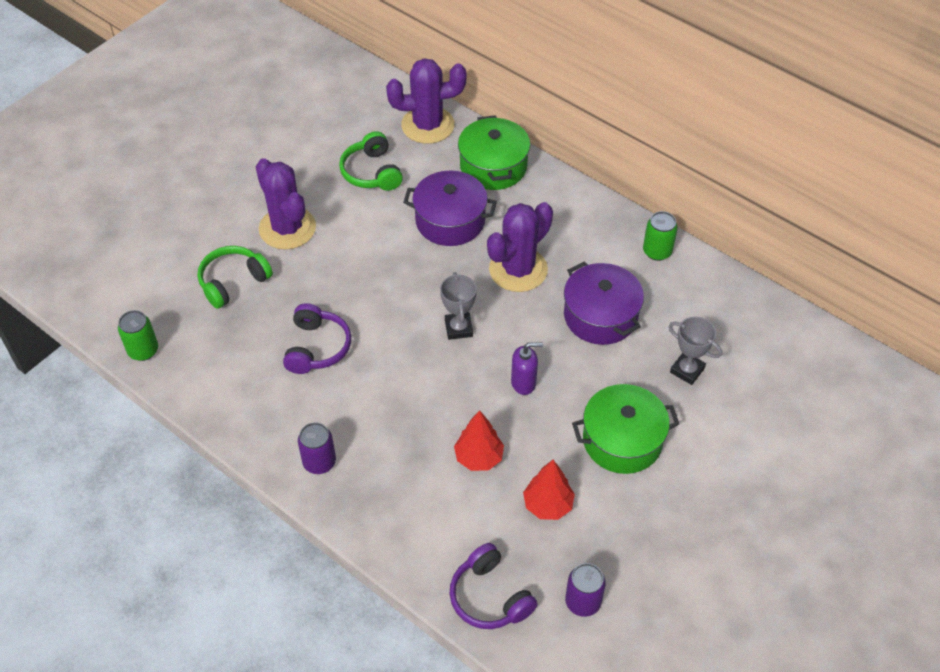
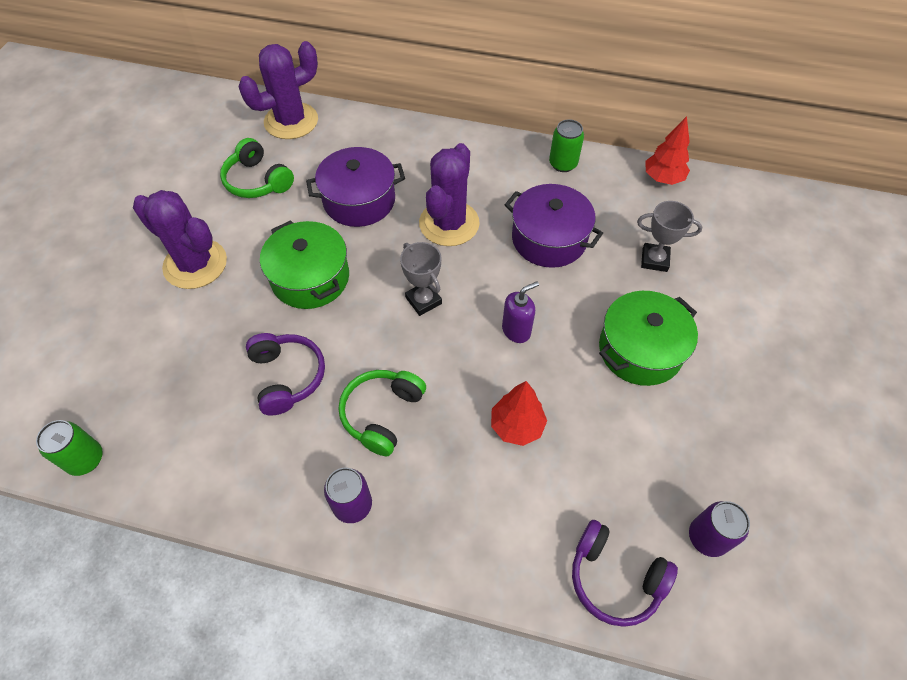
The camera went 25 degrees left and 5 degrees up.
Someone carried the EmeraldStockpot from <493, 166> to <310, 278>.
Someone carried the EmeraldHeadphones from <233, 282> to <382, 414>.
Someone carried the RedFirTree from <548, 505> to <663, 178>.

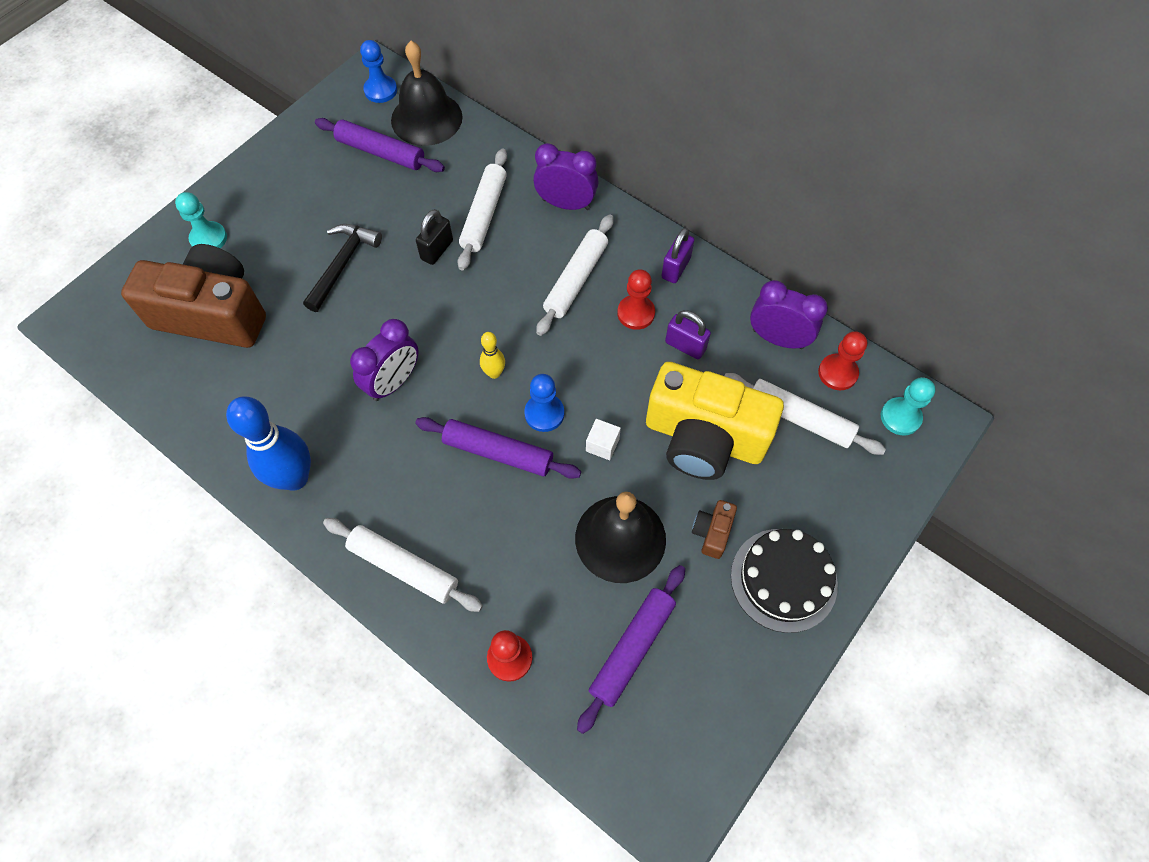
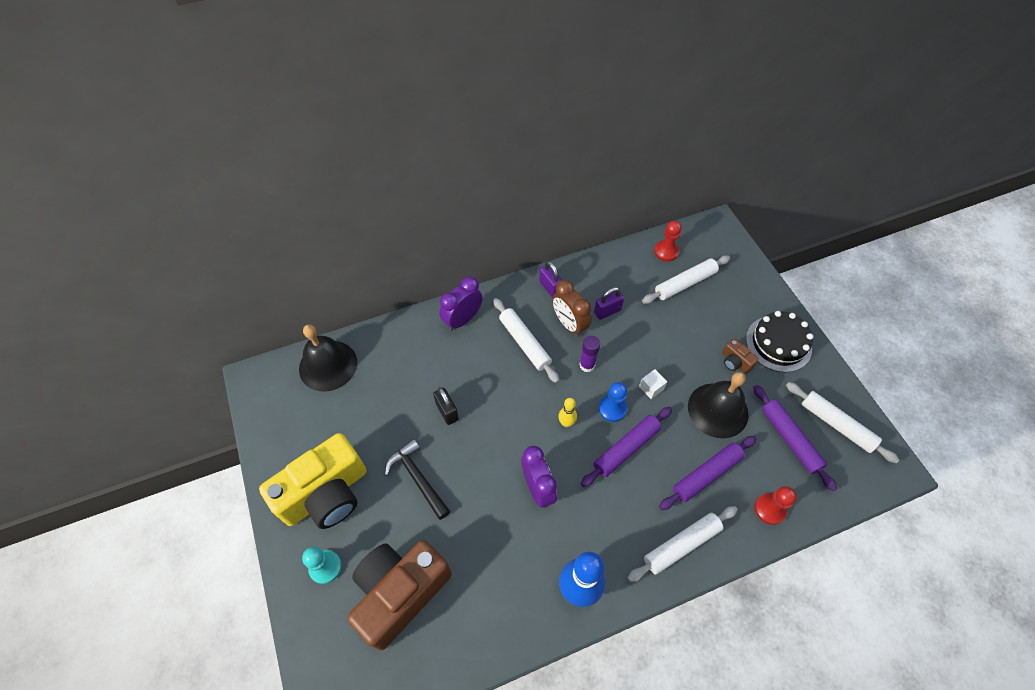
The camera went 60 degrees left and 5 degrees down.
Someone took away the CobaltGamePawn at <380, 90>.
Someone carried the RoyalPurpleRollingPin from <381, 152> to <706, 474>.
Someone carried the WhiteRollingPin from <484, 214> to <836, 425>.
Someone swapped the RedGamePawn at <636, 313> for the DarkBrownClock at <569, 324>.
Someone took away the RoyalPurpleClock at <778, 339>.
Someone carried the GoldenCompactCamera from <704, 438> to <326, 494>.
Someone took away the TurquoiseGamePawn at <900, 417>.
Someone put down the RoyalPurpleGlueStick at <587, 365>.

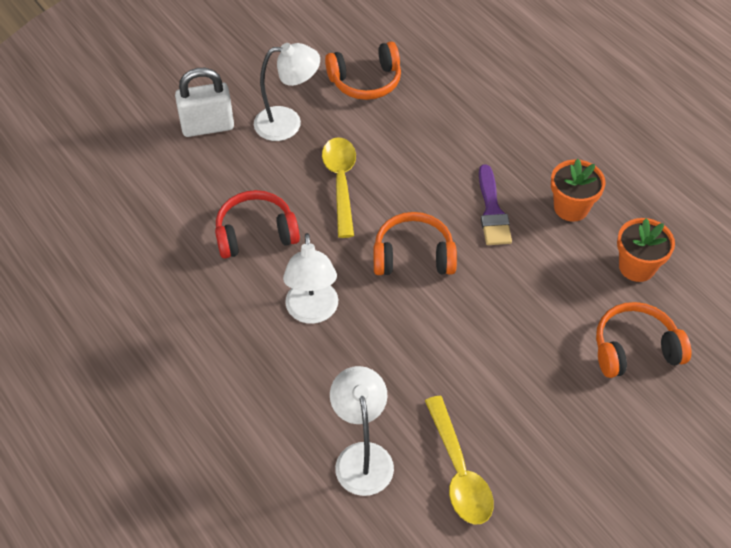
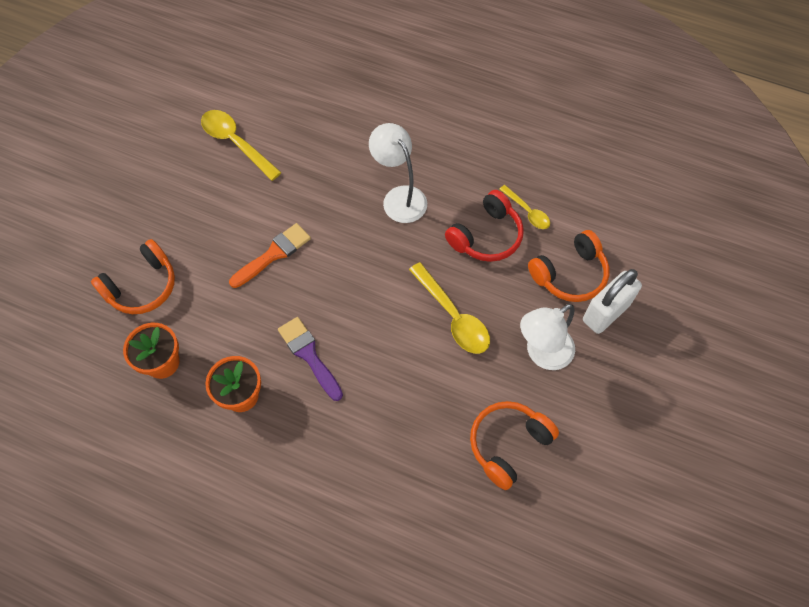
The camera went 150 degrees right and 10 degrees up.
Someone carried the OrangeHeadphones from <413, 256> to <570, 274>.
Someone took away the WhiteDeskLamp at <362, 456>.
Someone put down the GoldenSpoon at <527, 212>.
Someone put down the OrangePaintBrush at <273, 254>.

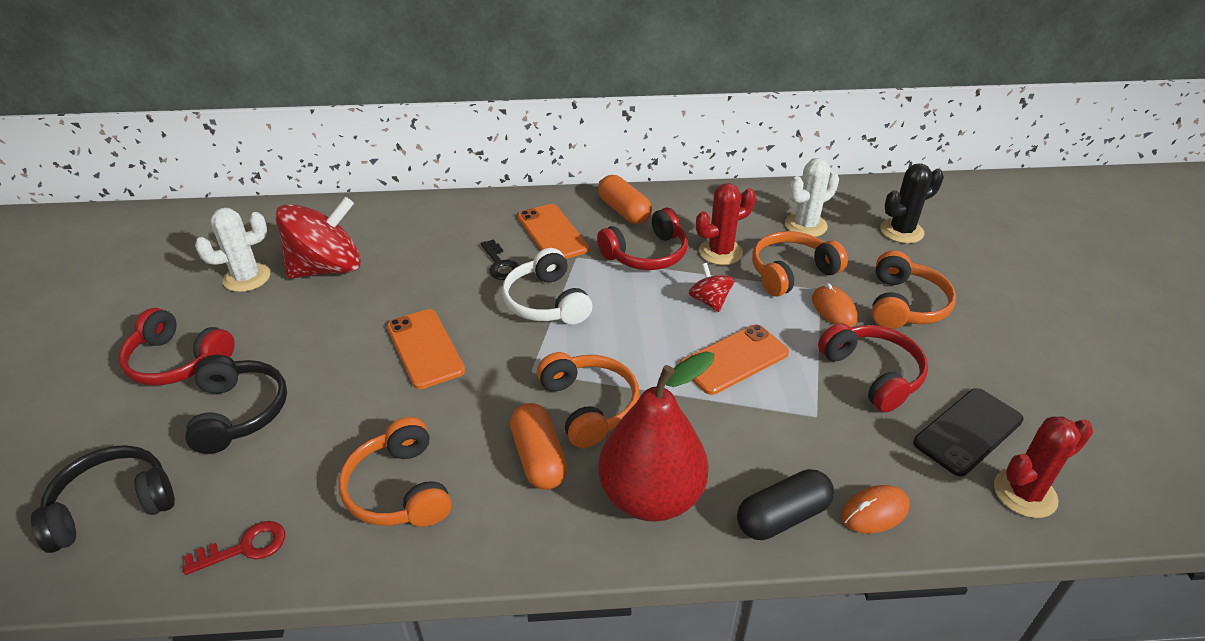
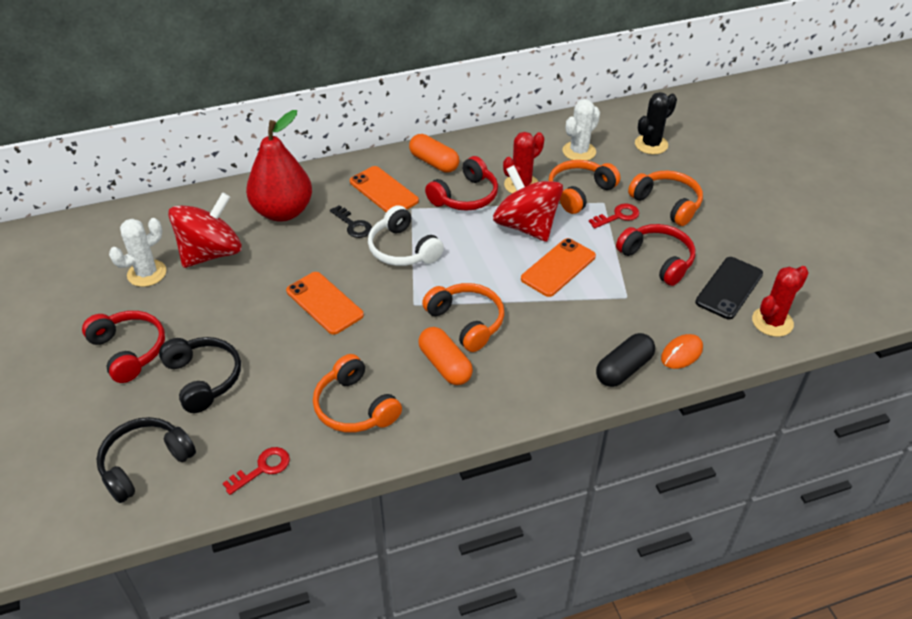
The camera went 15 degrees left and 5 degrees up.
Someone rotated the OrangeHeadphones at <905, 305> by 45 degrees counterclockwise.
Someone scaled the RedSpinningTop at <709, 301> by 2.08.
Someone swapped the OrangePcMouse at <834, 309> for the RedLatchkey at <618, 216>.
Someone rotated the RedHeadphones at <177, 361> by 135 degrees counterclockwise.
Someone carried the RedToyPear from <651, 496> to <283, 212>.

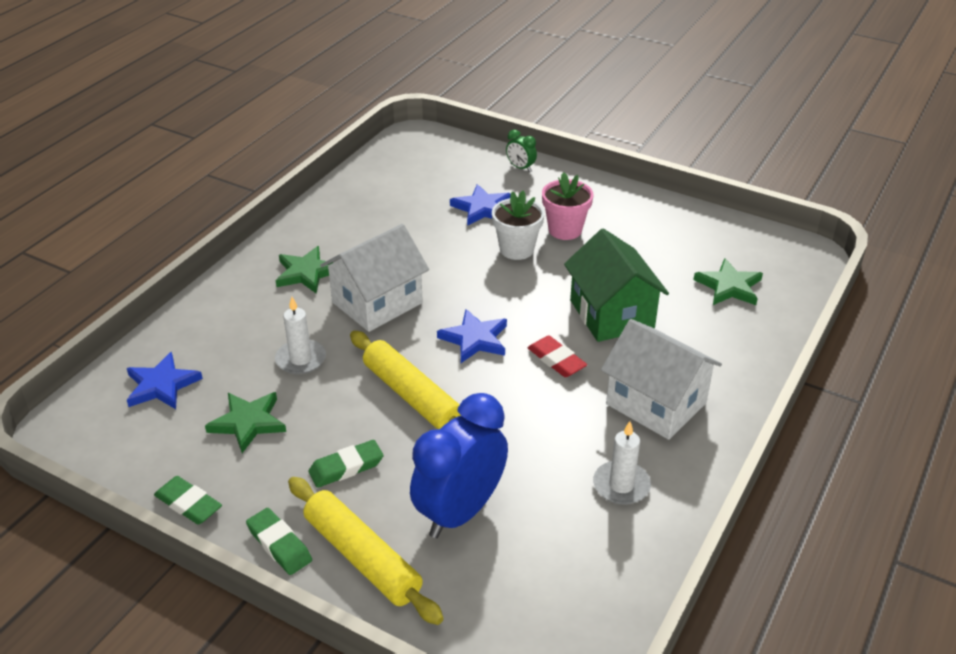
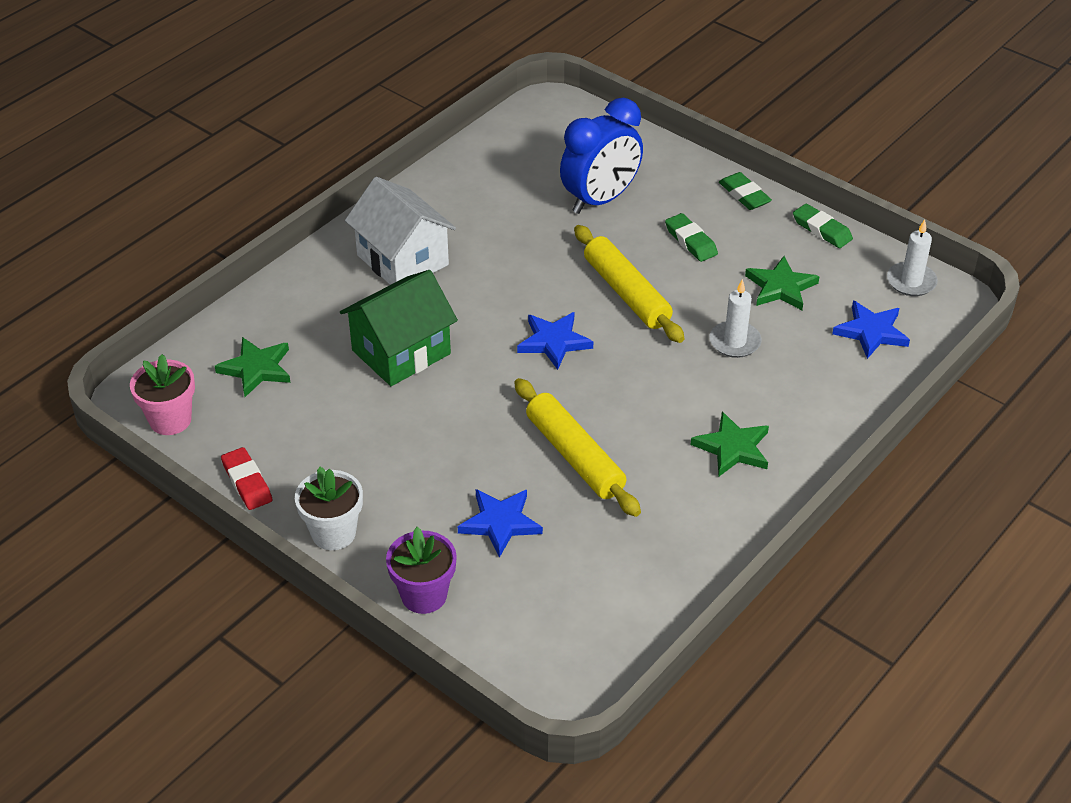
The camera went 170 degrees left and 5 degrees up.
Someone swapped the EmeraldClock at <520, 168> for the RoyalPurplePottedPlant at <424, 595>.
Someone carried the PinkPottedPlant from <565, 230> to <170, 420>.
Someone carried the WhitePottedPlant from <516, 249> to <333, 533>.
Someone took away the WhiteToyHouse at <377, 303>.
Someone rotated the EmeraldToyHouse at <611, 314> by 60 degrees clockwise.
Someone carried the RedEraser from <556, 360> to <247, 482>.
Someone carried the WhiteWaxCandle from <621, 485> to <911, 281>.
Someone rotated the EmeraldEraser at <346, 467> by 75 degrees clockwise.
Someone carried the GoldenRollingPin from <362, 557> to <575, 456>.

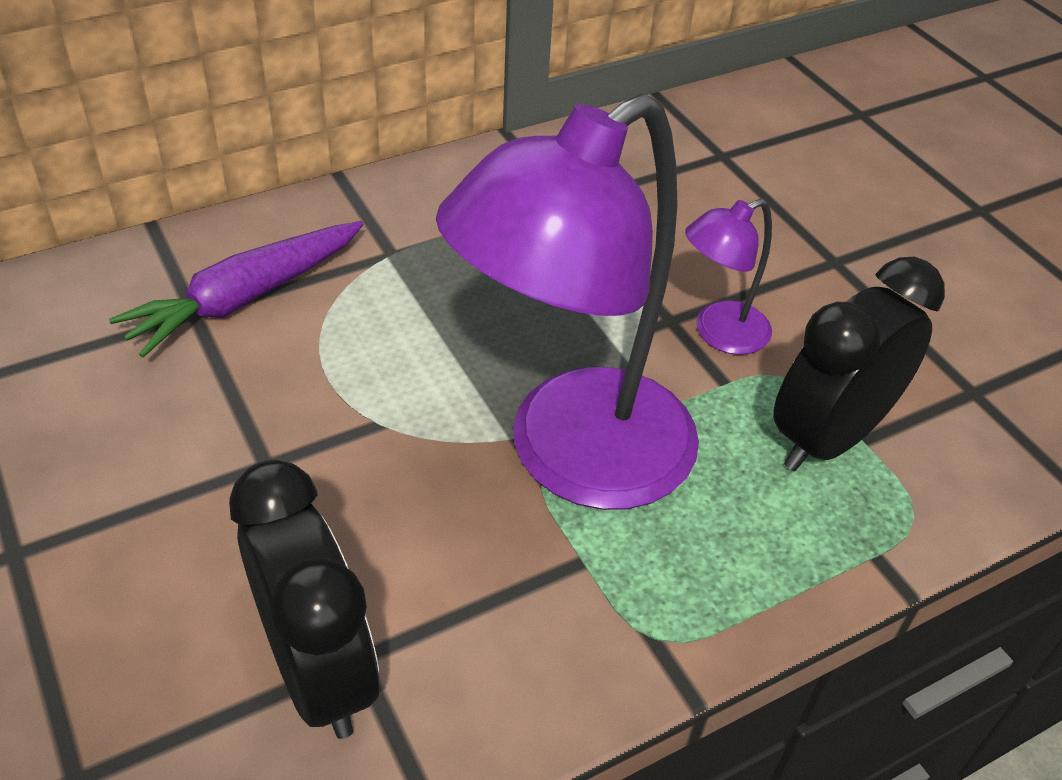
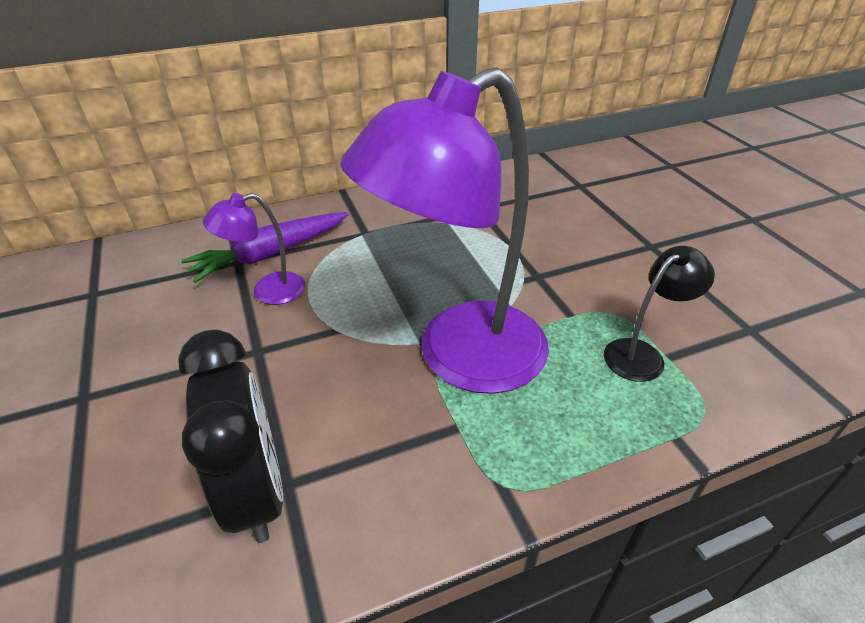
The camera went 10 degrees right and 5 degrees down.
Someone carried the RoyalPurpleDeskLamp from <719, 334> to <268, 291>.
Someone swapped the JetBlackClock at <828, 438> for the JetBlackDeskLamp at <642, 354>.

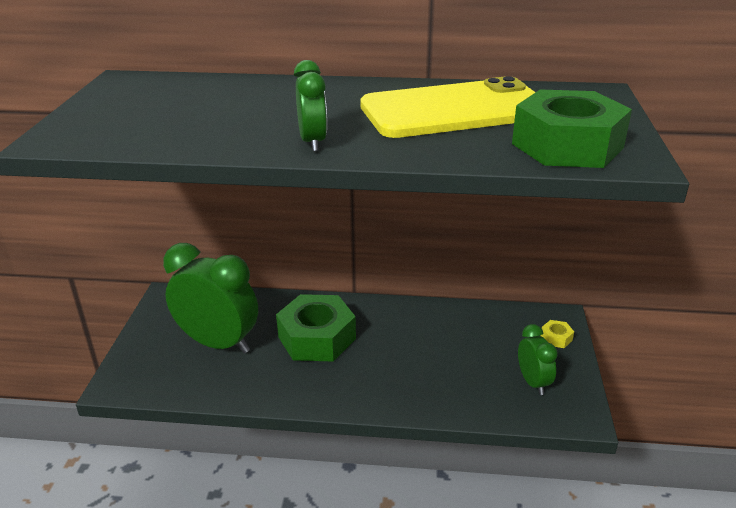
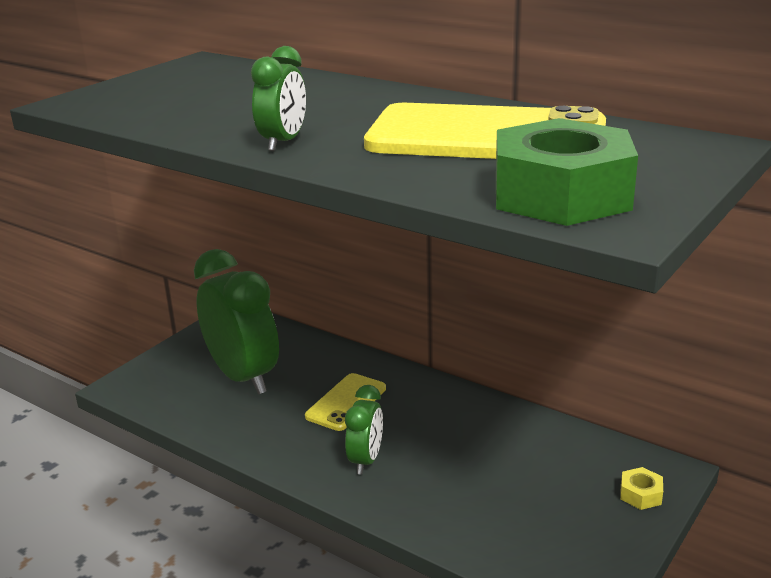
The camera went 30 degrees right and 5 degrees down.
Someone swapped the EmeraldHexagonNut at <317, 338> for the GoldenMobilePhone at <346, 402>.
Someone carried the EmeraldClock from <533, 382> to <366, 460>.

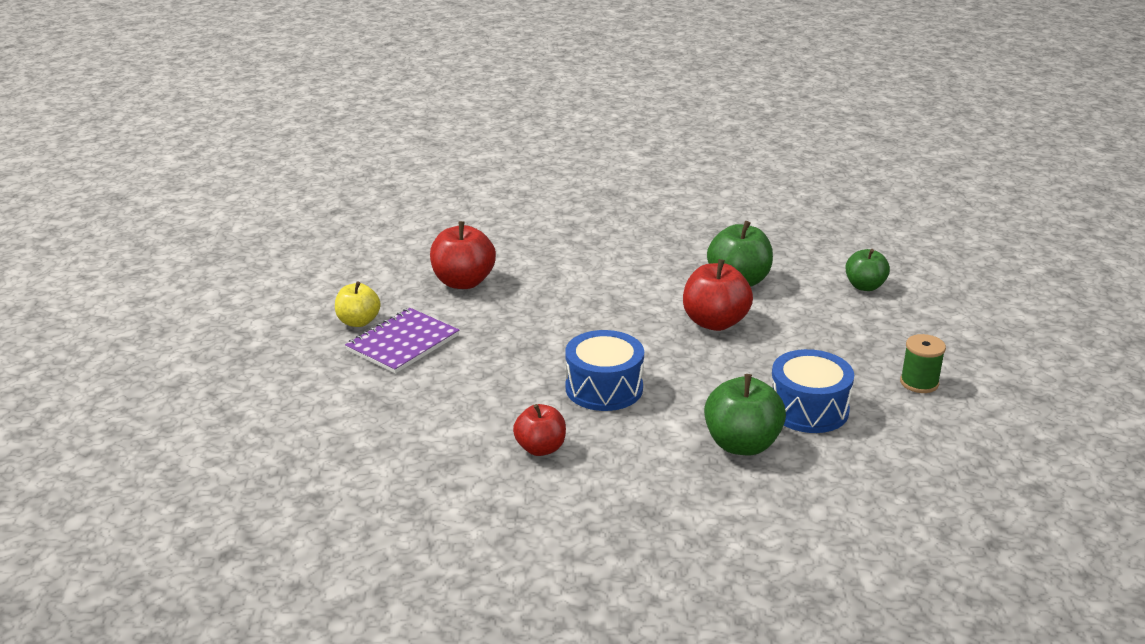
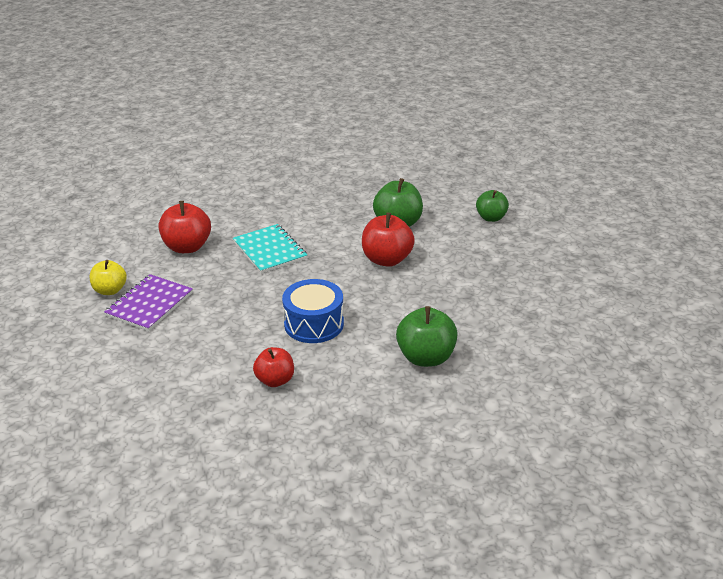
The camera went 10 degrees left and 5 degrees up.
Someone took away the EmeraldBobbin at <919, 383>.
Someone took away the CobaltDrum at <808, 409>.
Someone put down the TurquoiseNotepad at <269, 250>.

